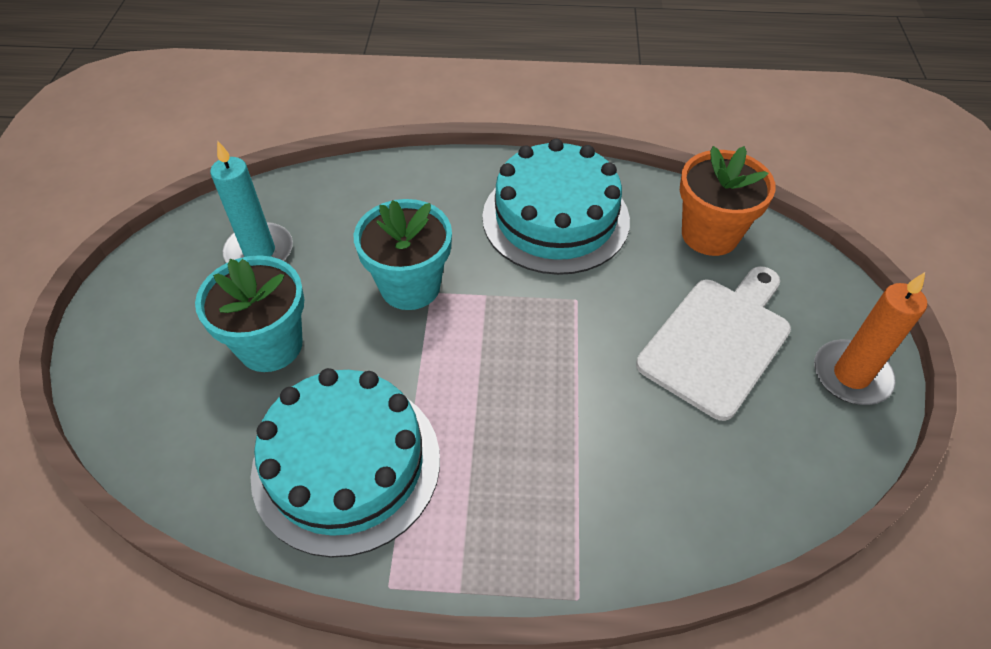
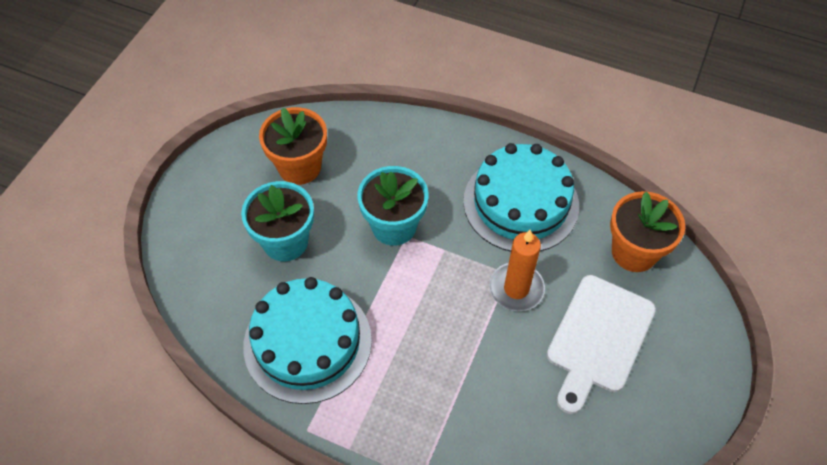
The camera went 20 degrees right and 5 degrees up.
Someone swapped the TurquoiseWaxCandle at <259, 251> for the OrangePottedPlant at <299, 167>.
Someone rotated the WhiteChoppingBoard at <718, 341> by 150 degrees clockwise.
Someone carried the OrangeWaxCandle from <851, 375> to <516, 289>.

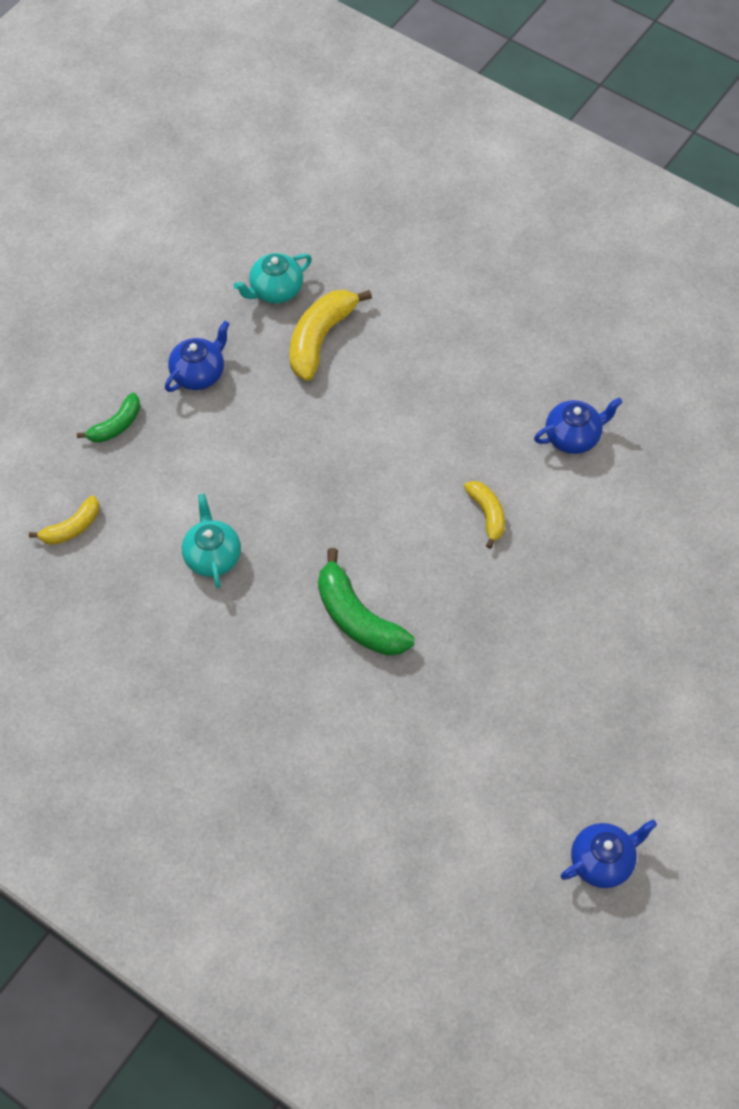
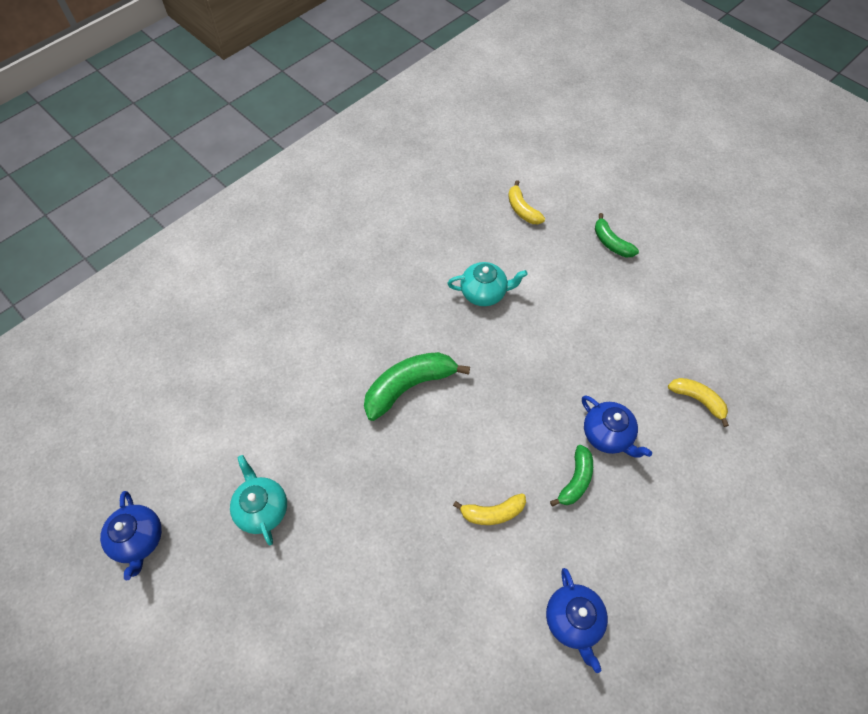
The camera went 100 degrees right and 0 degrees up.
Someone carried the TurquoiseTeaPot from <275, 290> to <262, 509>.
Someone scaled the GoldenBananaFruit at <320, 339> by 0.59.
Someone carried the CobaltTeaPot from <199, 373> to <607, 435>.
Someone put down the EmeraldBananaFruit at <575, 480>.

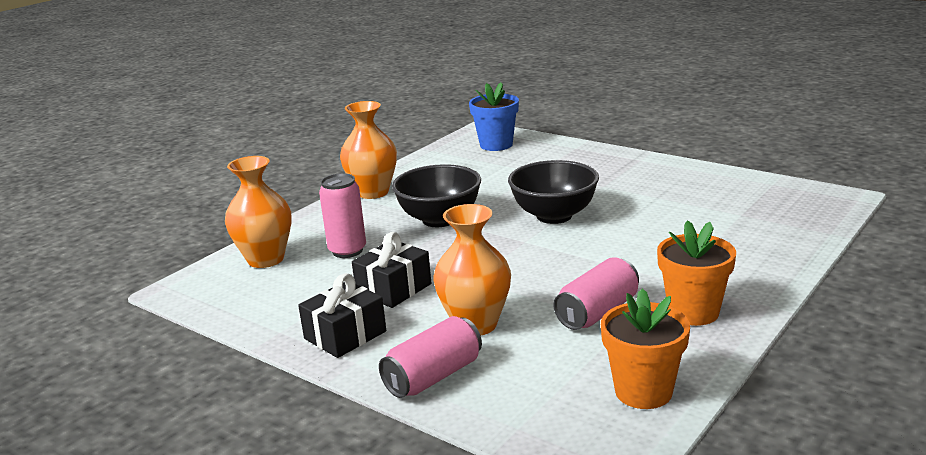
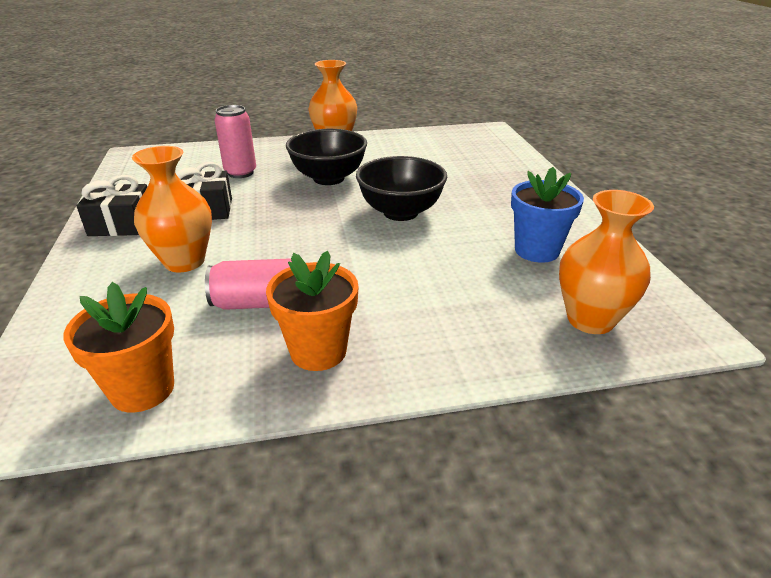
The camera went 40 degrees right and 10 degrees up.
Someone carried the CobaltPottedPlant from <496, 145> to <536, 250>.
Someone carried the OrangeVase from <266, 259> to <590, 319>.
Someone took away the PinkTin at <434, 376>.

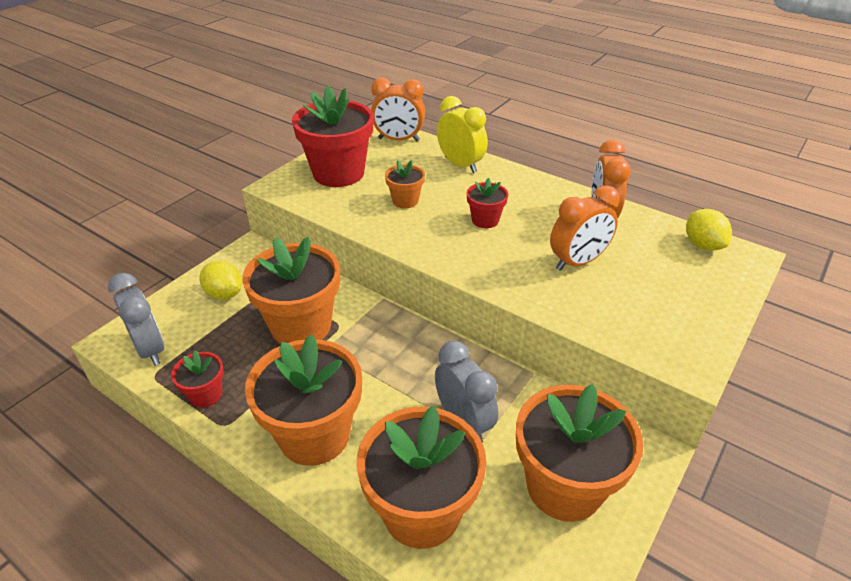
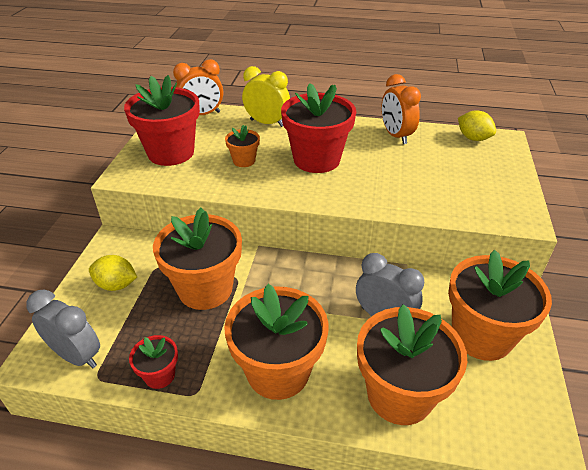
The camera went 25 degrees left and 0 degrees up.
Someone scaled the RedPottedPlant at <485, 220> by 2.09.
Someone took away the OrangeClock at <577, 262>.

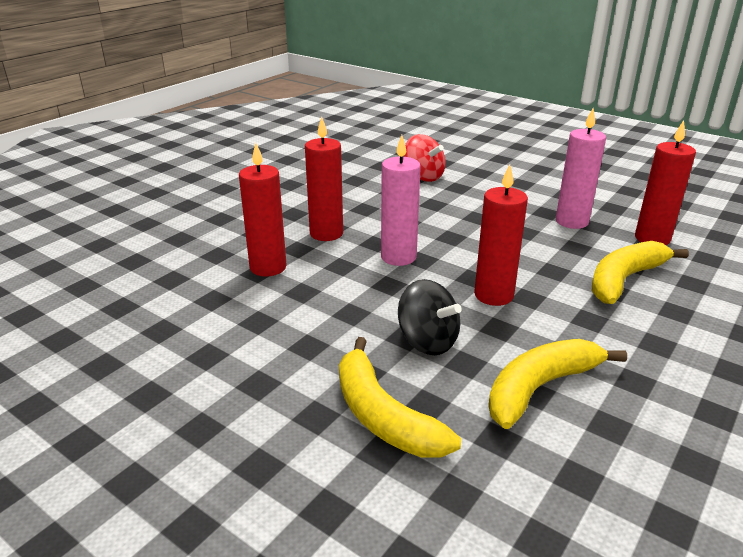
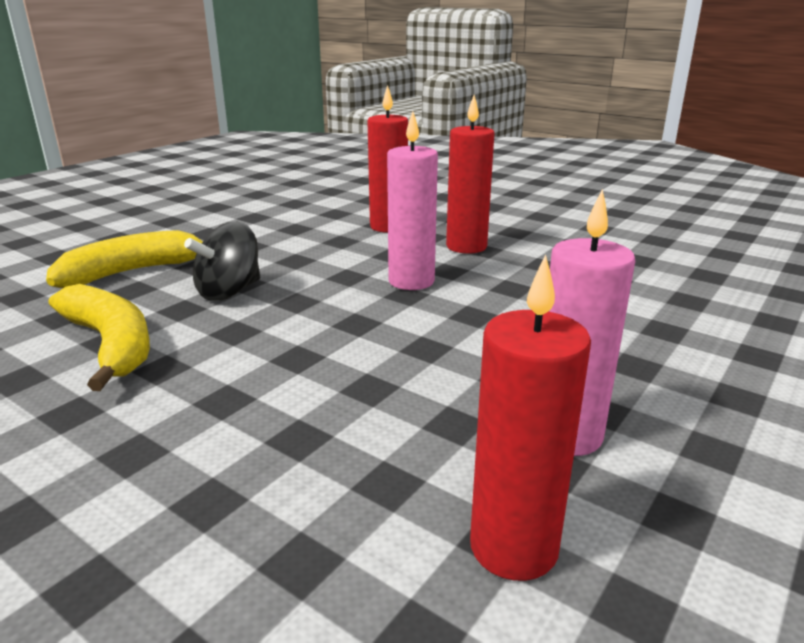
The camera went 90 degrees right and 5 degrees down.
Someone took away the RedSpinningTop at <423, 176>.
Someone took away the RedWaxCandle at <493, 295>.
Someone took away the GoldenBananaFruit at <624, 279>.

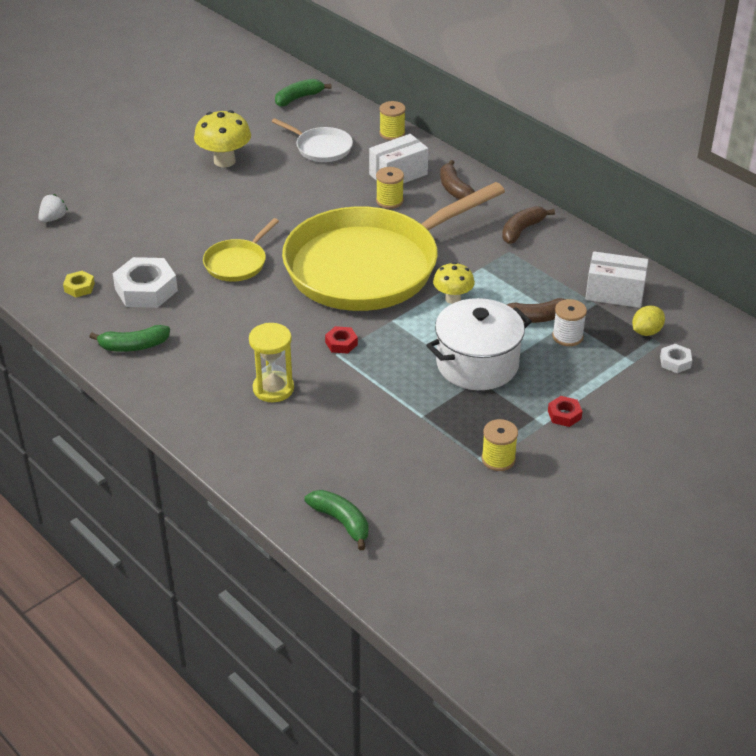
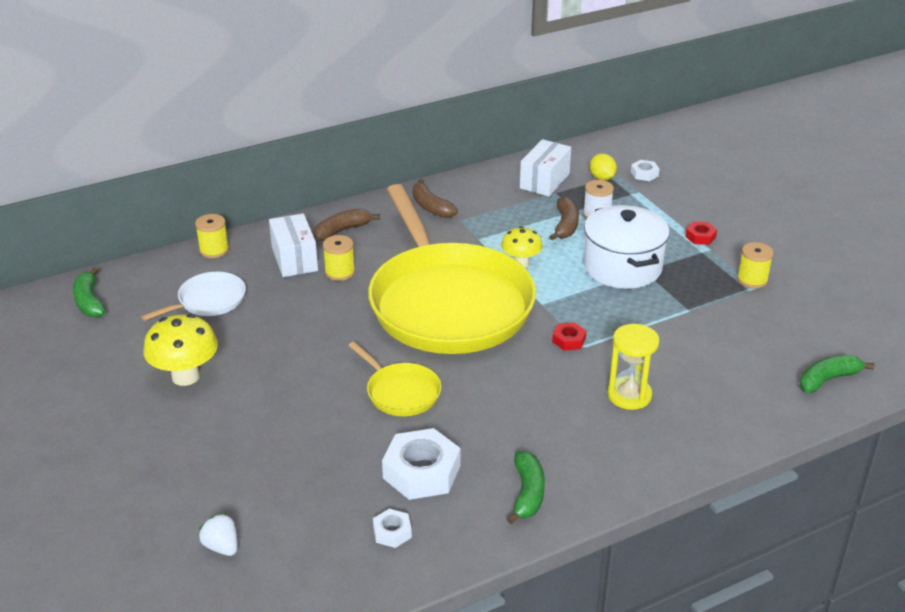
The camera went 75 degrees left and 5 degrees down.
Someone rotated the DarkBrownBananaFruit at <454, 189> by 150 degrees clockwise.
Someone repainted the GoldenHexagonNut at <79, 287>, which became the WhiteHexagonNut at <392, 532>.

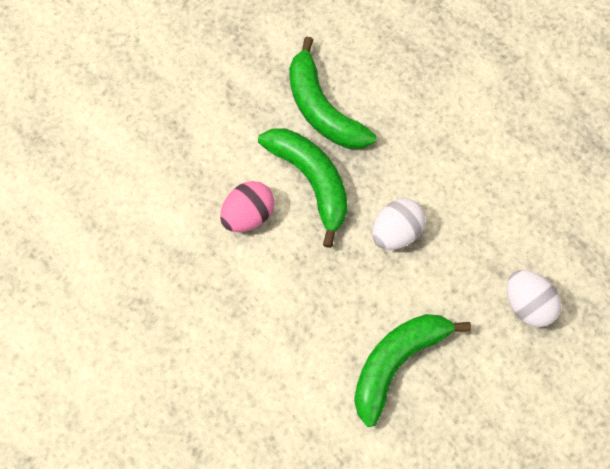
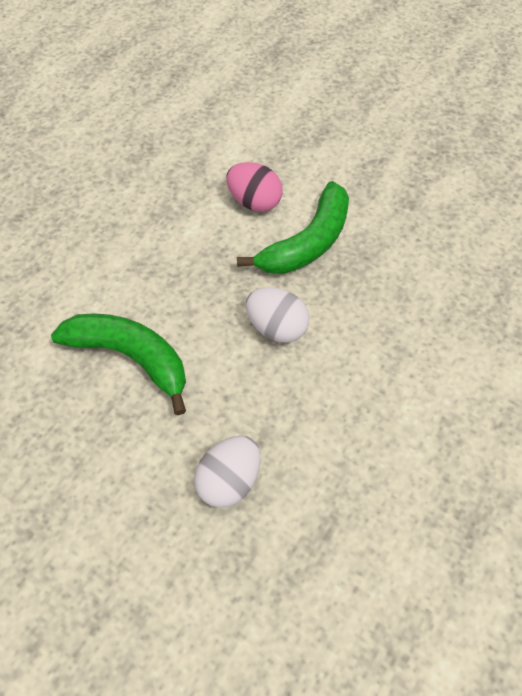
The camera went 75 degrees right and 10 degrees down.
Someone took away the EmeraldBananaFruit at <322, 109>.

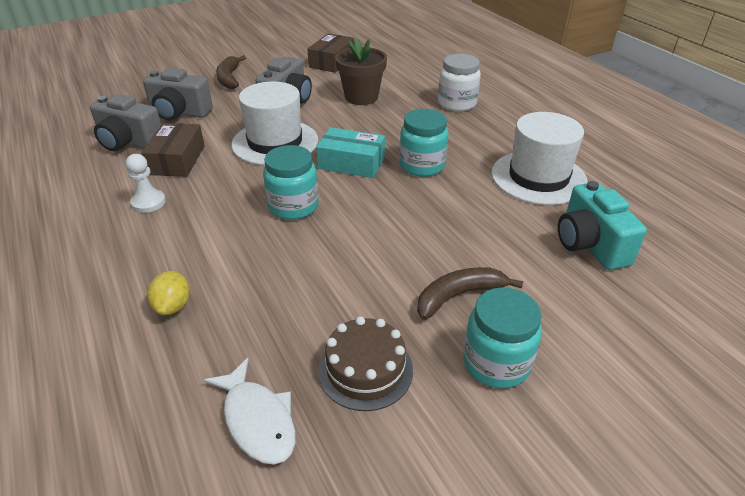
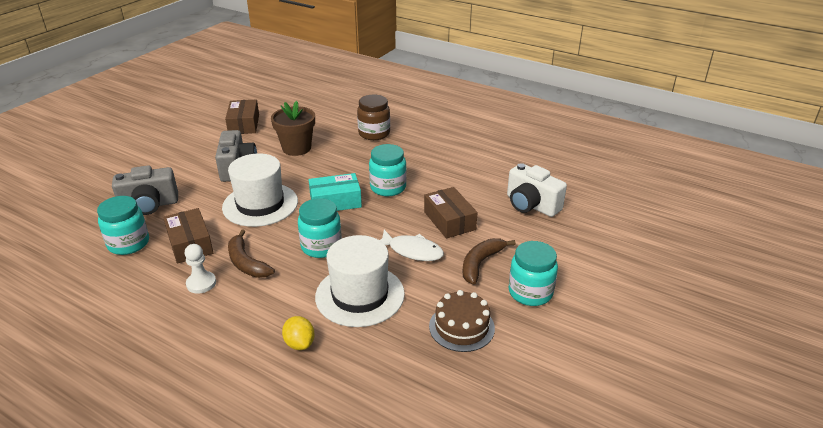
The camera went 30 degrees left and 5 degrees down.
Someone repainted the WhitePreserveJar at <457, 103>, which became the DarkBrownPreserveJar at <374, 133>.
Someone carried the DarkBrownBananaFruit from <229, 78> to <246, 263>.
Someone swapped the GrayCompactCamera at <129, 142> for the TurquoisePreserveJar at <128, 244>.
Someone carried the WhiteTopHat from <538, 177> to <360, 295>.
Someone repainted the TurquoiseCompactCamera at <590, 244>, which became the WhiteCompactCamera at <531, 205>.
Someone carried the WhiteFish from <257, 420> to <412, 251>.
Someone put down the DarkBrownPackage at <449, 220>.

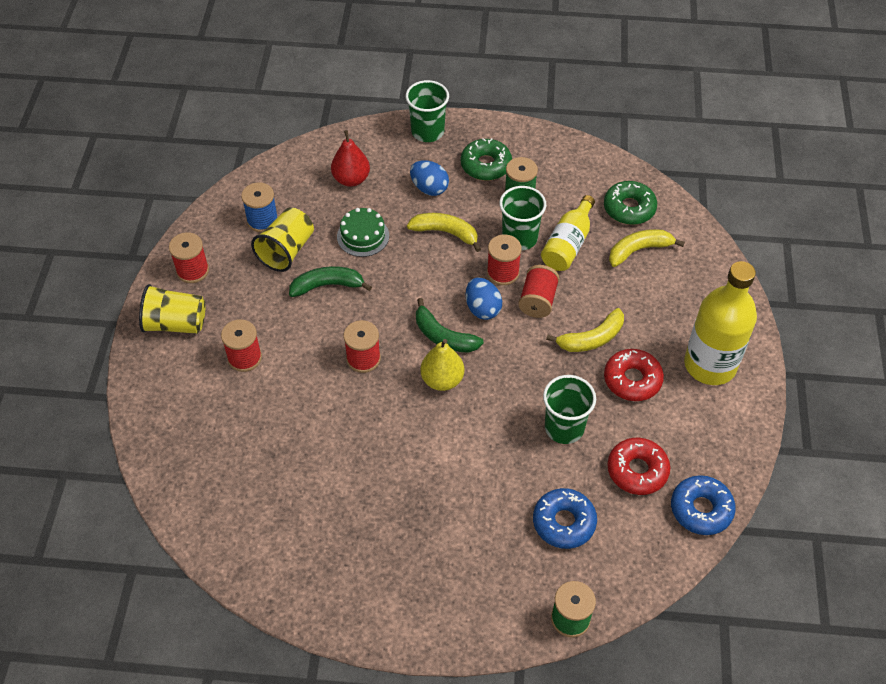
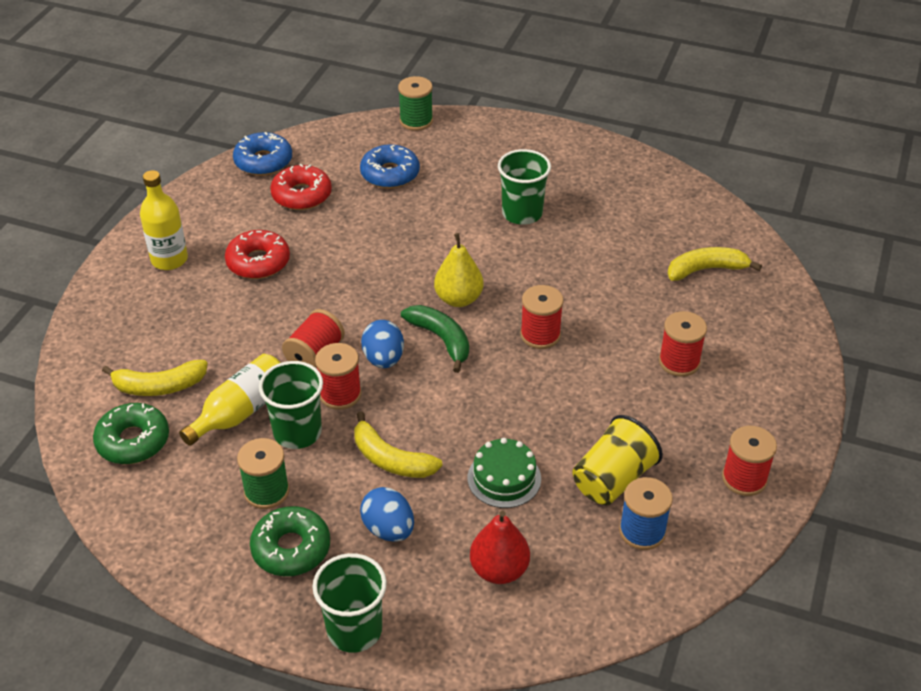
The camera went 165 degrees left and 10 degrees down.
Someone scaled the GoldenBottle at <710, 365> by 0.63.
Someone took away the EmeraldBananaFruit at <327, 286>.
Someone took away the GoldenBeaker at <176, 323>.
Someone carried the GoldenBananaFruit from <591, 338> to <706, 270>.
Someone carried the EmeraldBeaker from <564, 428> to <522, 213>.

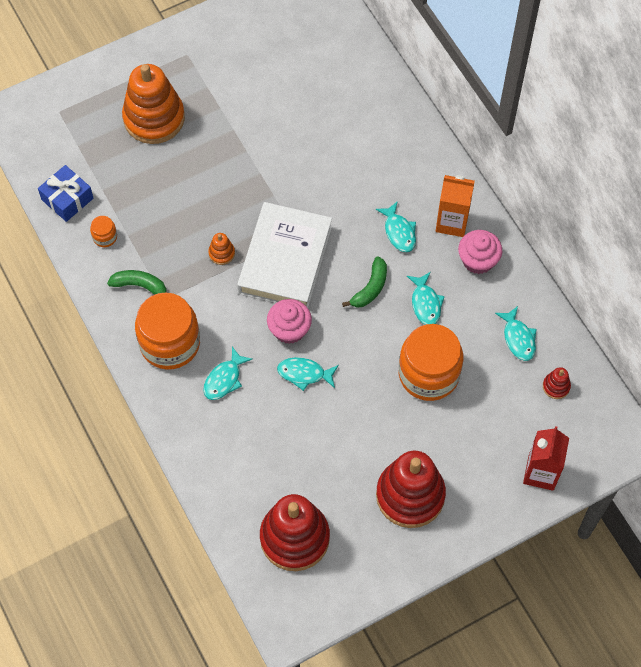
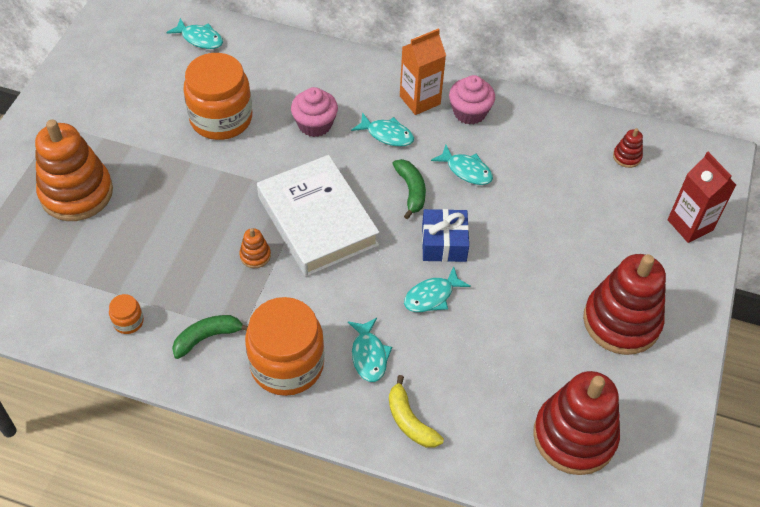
The camera went 45 degrees left and 10 degrees down.
Someone carried the CobaltWrappedGift from <67, 199> to <444, 243>.
Someone carried the PinkMuffin from <289, 329> to <315, 124>.
Someone carried the TurquoiseFish from <518, 338> to <200, 39>.
Someone carried the OrangePreserveJar from <428, 374> to <221, 118>.
Someone put down the GoldenBananaFruit at <410, 421>.

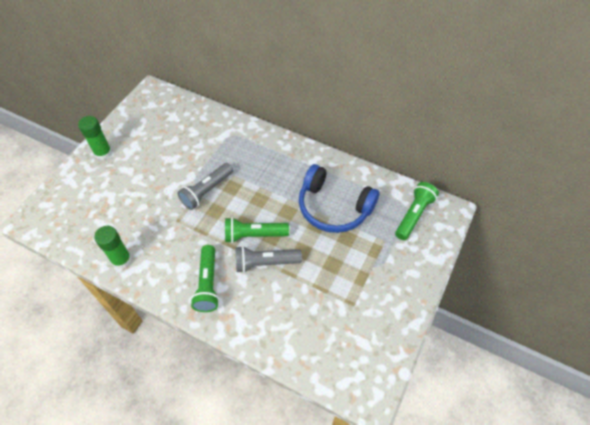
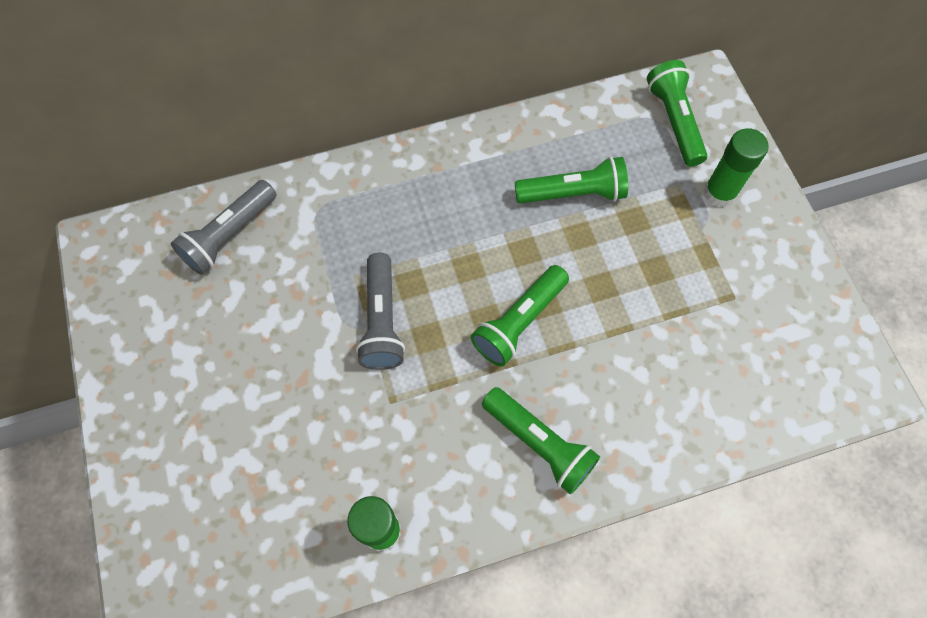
The camera went 45 degrees left and 10 degrees up.
Someone carried the EmeraldGlueStick from <103, 153> to <719, 193>.
Someone swapped the CobaltHeadphones at <334, 207> for the EmeraldPocketTorch at <573, 193>.
Someone carried the GrayPocketTorch from <265, 263> to <229, 235>.

